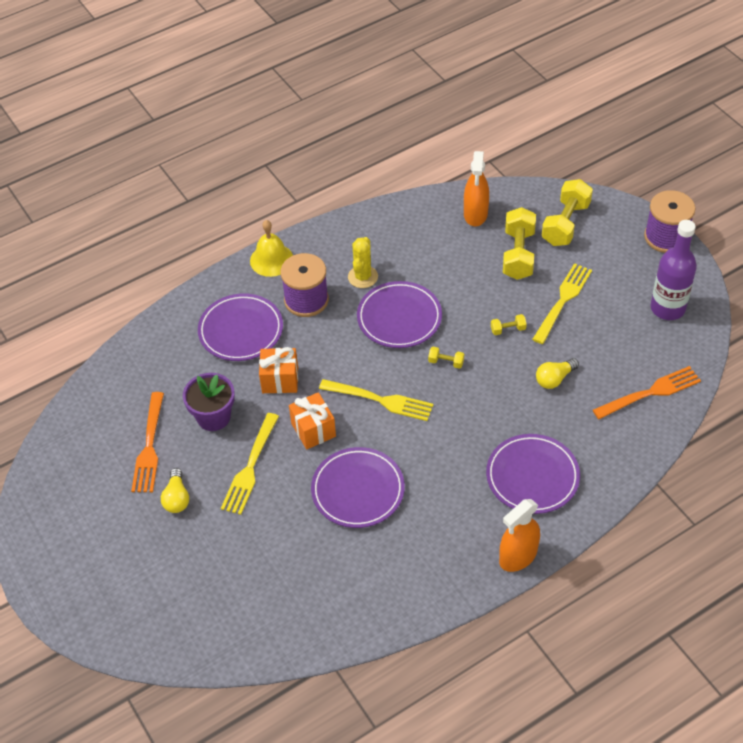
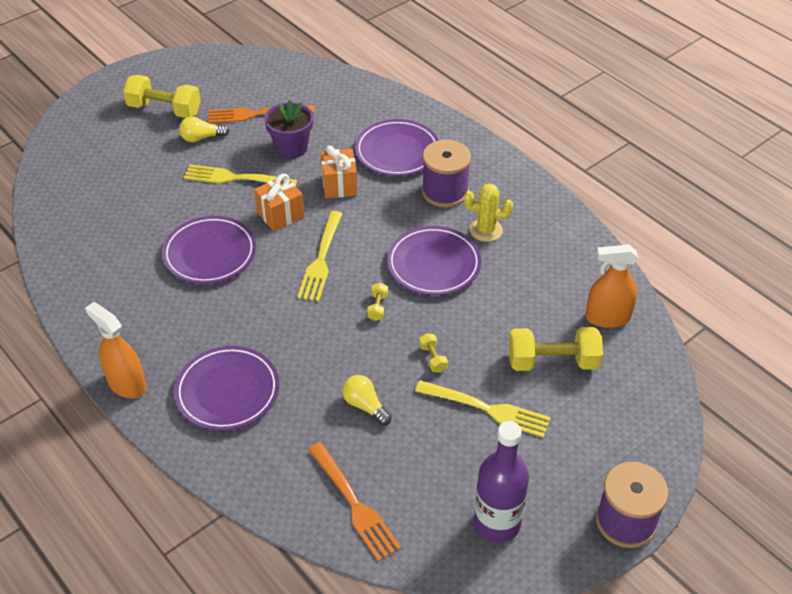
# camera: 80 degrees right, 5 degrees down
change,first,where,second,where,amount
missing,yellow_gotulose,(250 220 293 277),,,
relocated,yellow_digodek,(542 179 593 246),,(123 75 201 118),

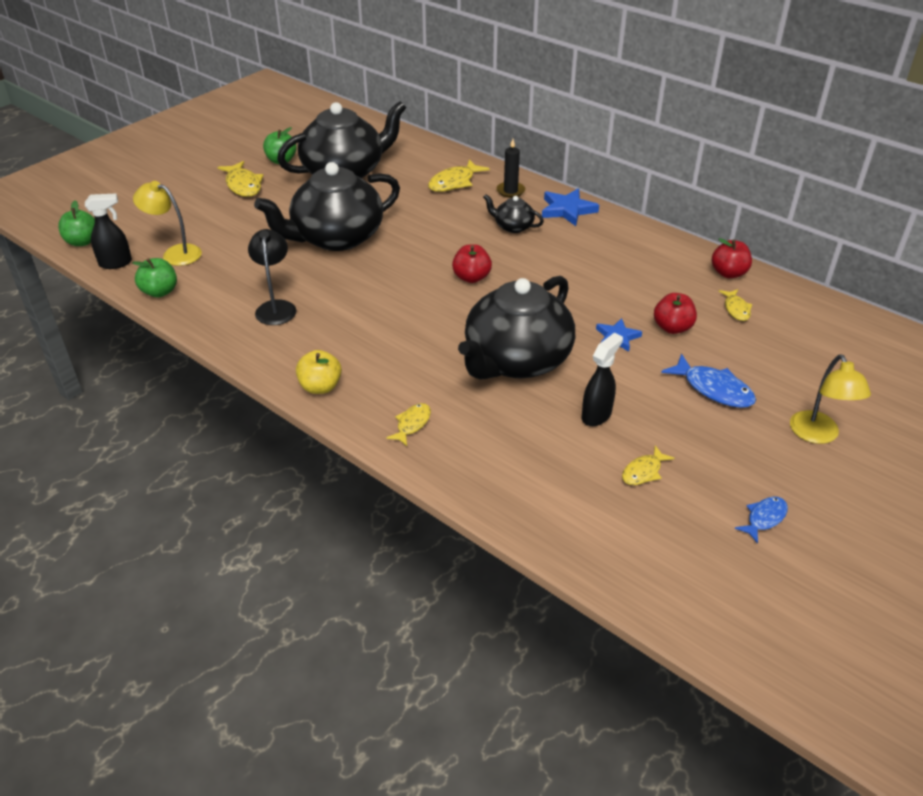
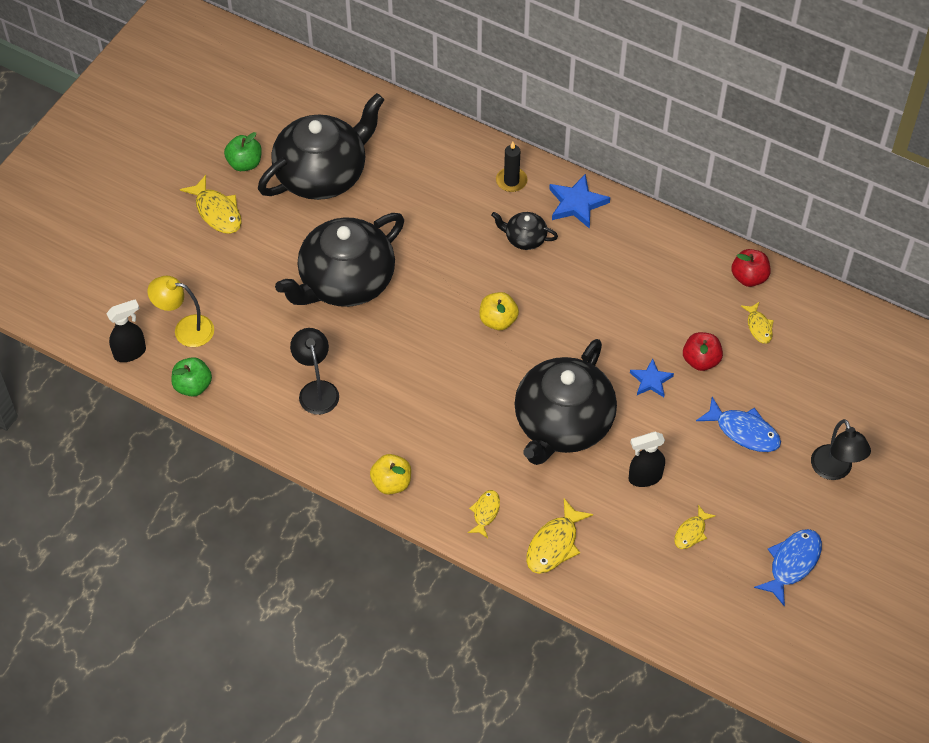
# camera: 10 degrees left, 15 degrees up
change,first,where,second,where,amount
missing,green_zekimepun,(58 200 95 246),,,
relocated,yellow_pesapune,(428 159 490 192),,(526 499 593 574),
colour,red_zekimepun,(452 244 492 283),yellow_zekimepun,(479 292 519 330),
spun,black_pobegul,(582 333 623 426),,(629 432 665 487),135 degrees counterclockwise
size,blue_pesapune,(735 497 788 543),,(754 529 822 607),x1.65
colour,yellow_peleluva,(790 354 871 444),black_peleluva,(811 419 871 480),

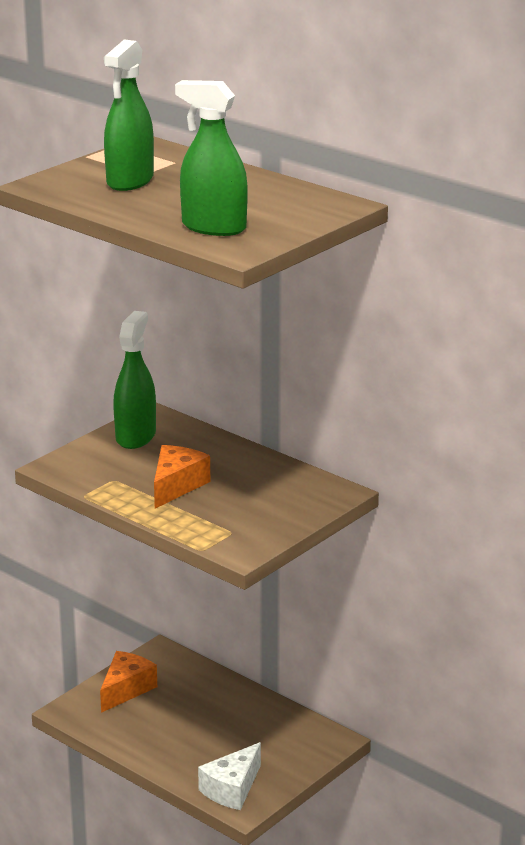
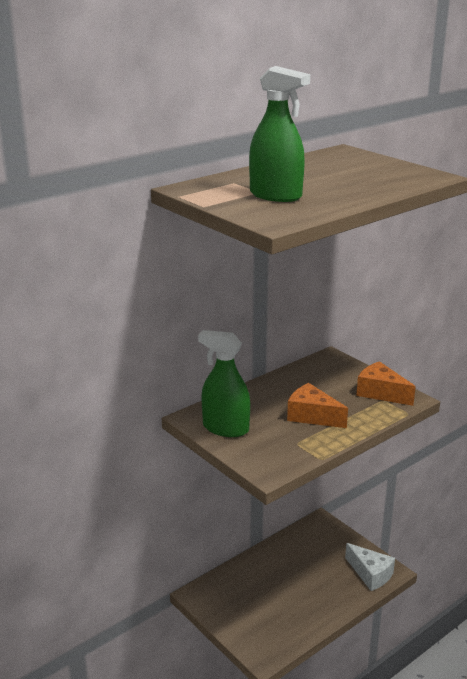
# camera: 80 degrees left, 0 degrees up
change,first,where,second,where,amount
relocated,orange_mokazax,(100 651 157 713),,(356 361 416 406),
missing,green_pobegul,(175 80 248 236),,,

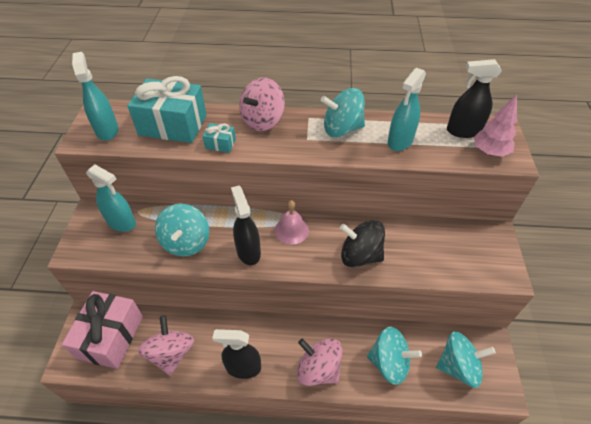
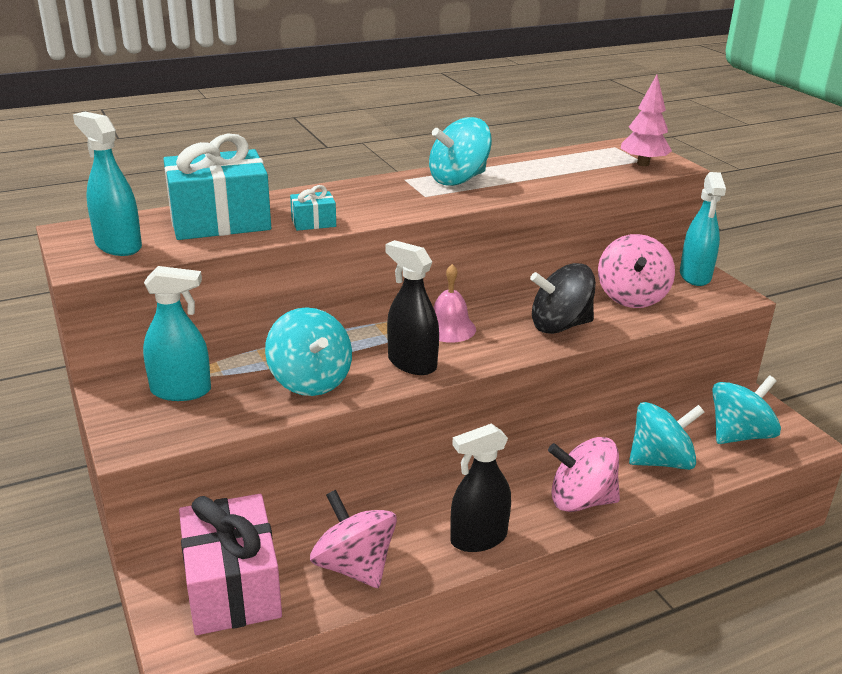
# camera: 30 degrees left, 20 degrees down
change,first,where,second,where,amount
relocated,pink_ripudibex,(239 78 285 131),,(598 234 675 308),
relocated,turquoise_pobegul,(387 68 426 151),,(680 172 726 286),
missing,black_pobegul,(447 59 502 138),,,

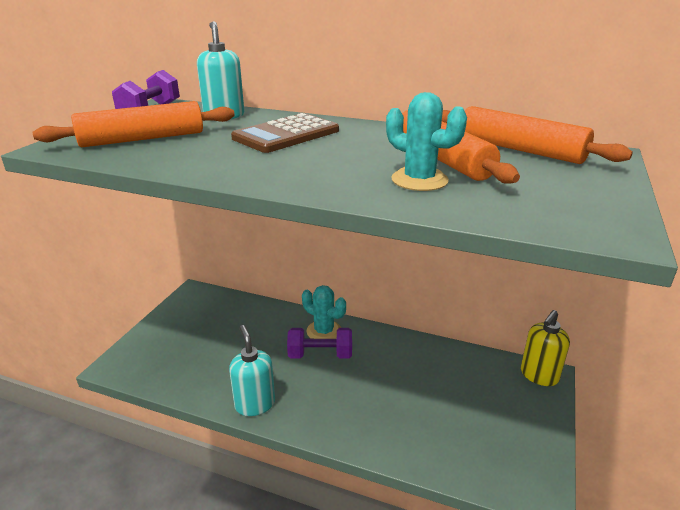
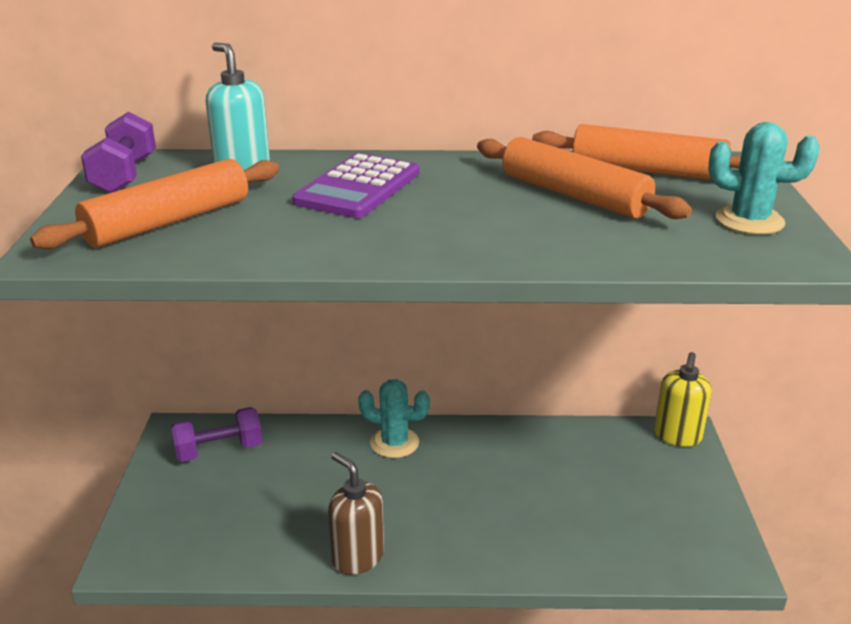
# camera: 20 degrees left, 0 degrees up
change,first,where,second,where,amount
colour,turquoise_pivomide,(229 325 275 416),brown_pivomide,(328 452 384 575),
colour,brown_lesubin,(231 113 339 153),purple_lesubin,(292 153 419 218),
relocated,purple_digodek,(287 328 352 359),,(171 407 263 462),
relocated,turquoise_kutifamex,(386 92 467 191),,(708 122 820 235),

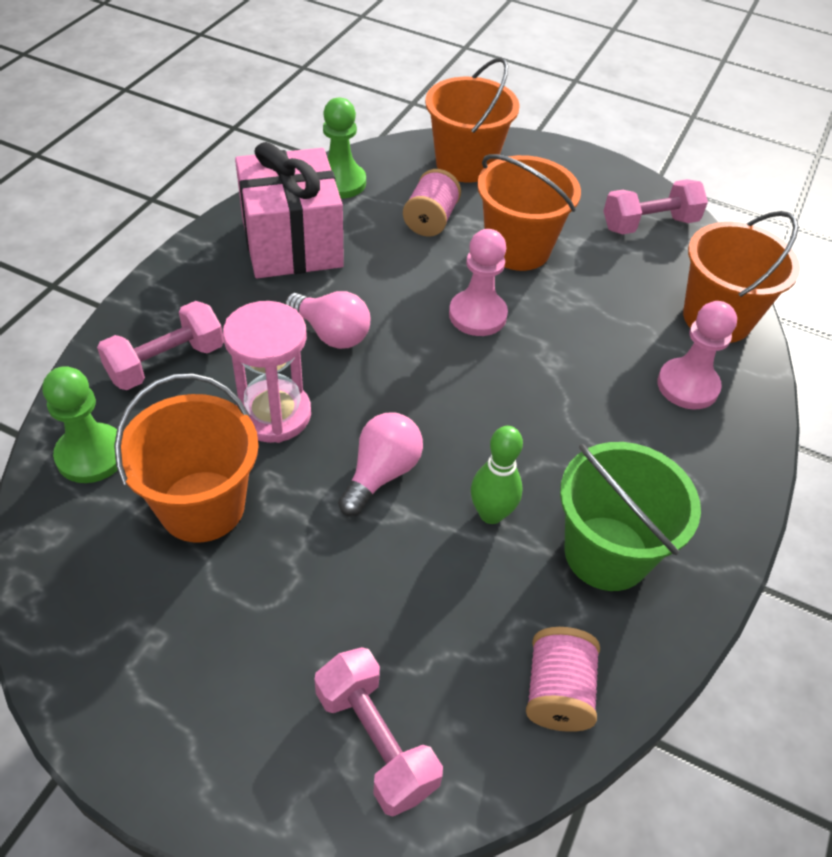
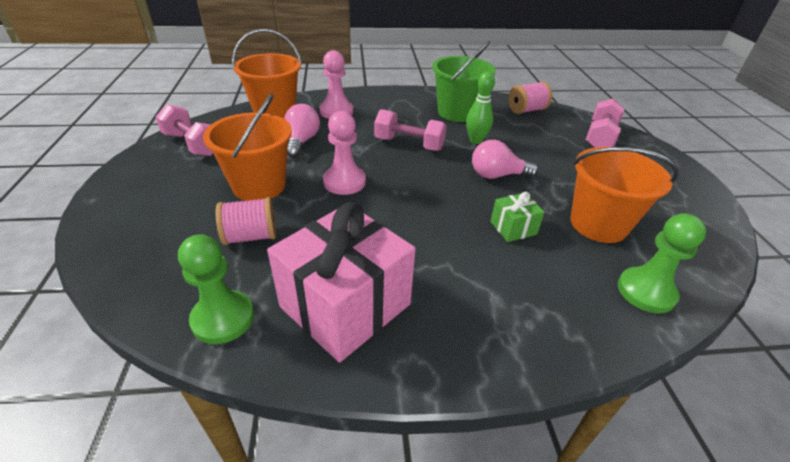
# camera: 120 degrees left, 10 degrees down
change,first,where,second,where,amount
relocated,pink_digodek,(97 301 224 390),,(374 109 447 151),
exchanged,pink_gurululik,(223 301 311 443),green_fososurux,(490 192 545 242),
relocated,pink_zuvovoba,(285 291 370 349),,(284 104 320 158),
missing,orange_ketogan,(425 57 520 183),,,

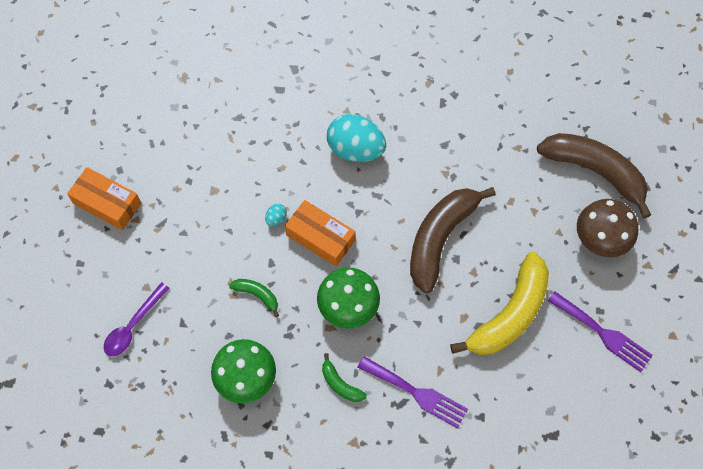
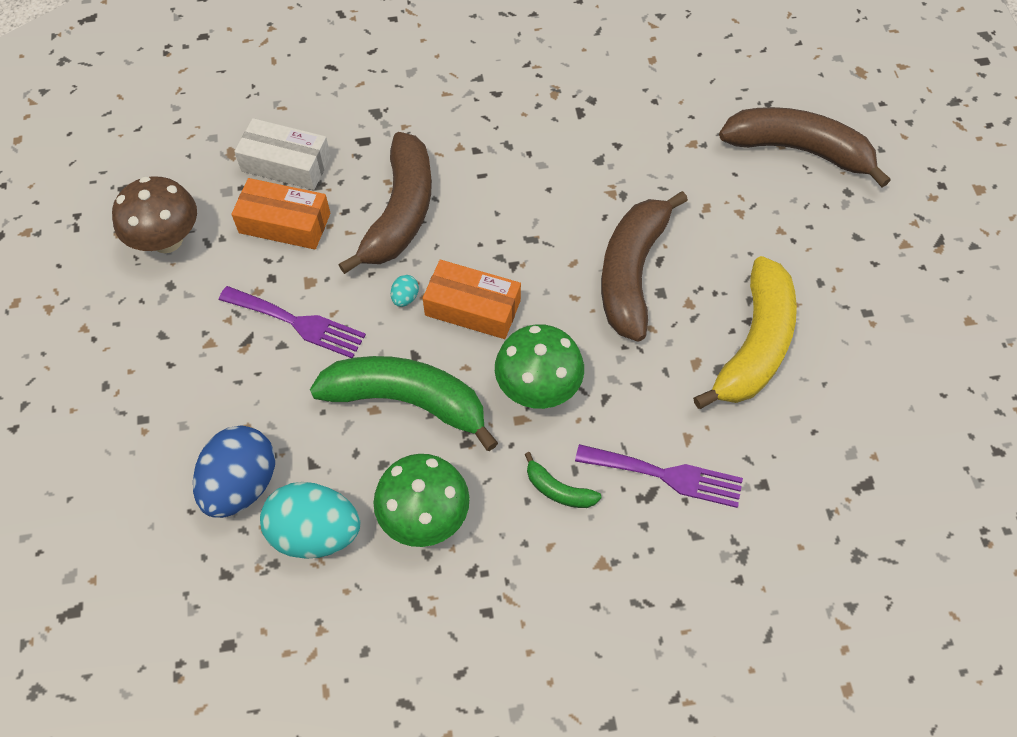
# camera: 15 degrees left, 5 degrees down
change,first,where,second,where,amount
relocated,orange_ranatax,(67 167 141 230),,(231 178 330 250),
exchanged,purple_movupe,(104 282 169 356),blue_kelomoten,(193 426 275 518),
size,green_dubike,(229 279 279 317),,(310 356 498 451),x2.28
relocated,turquoise_kelomoten,(327 114 386 162),,(260 482 360 559),
relocated,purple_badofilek,(548 291 653 372),,(219 286 366 358),
relocated,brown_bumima,(577 199 638 257),,(112 176 197 253),
appeared,,,white_ranatax,(234 118 331 190),
appeared,,,brown_dubike,(338 132 432 274),

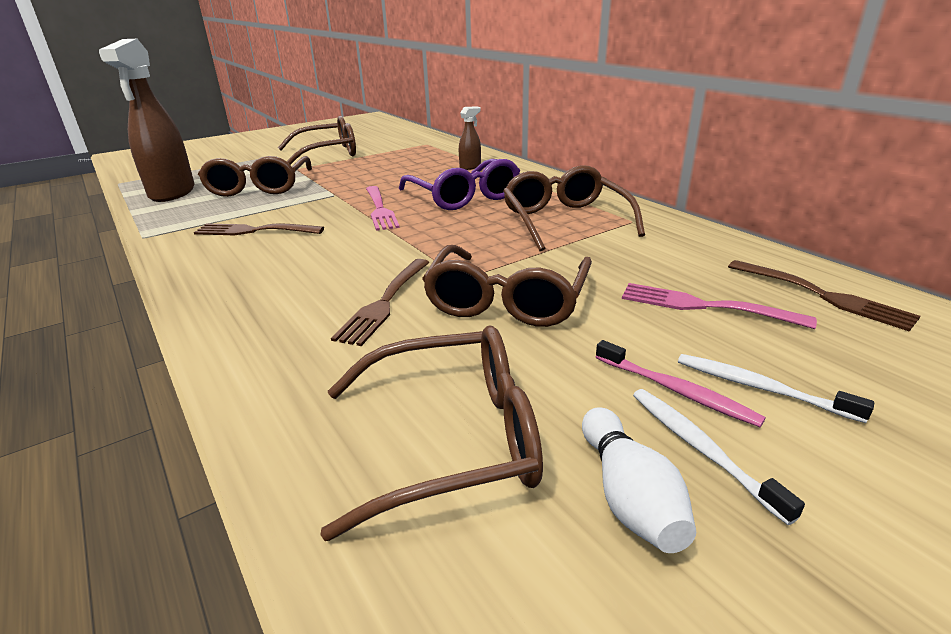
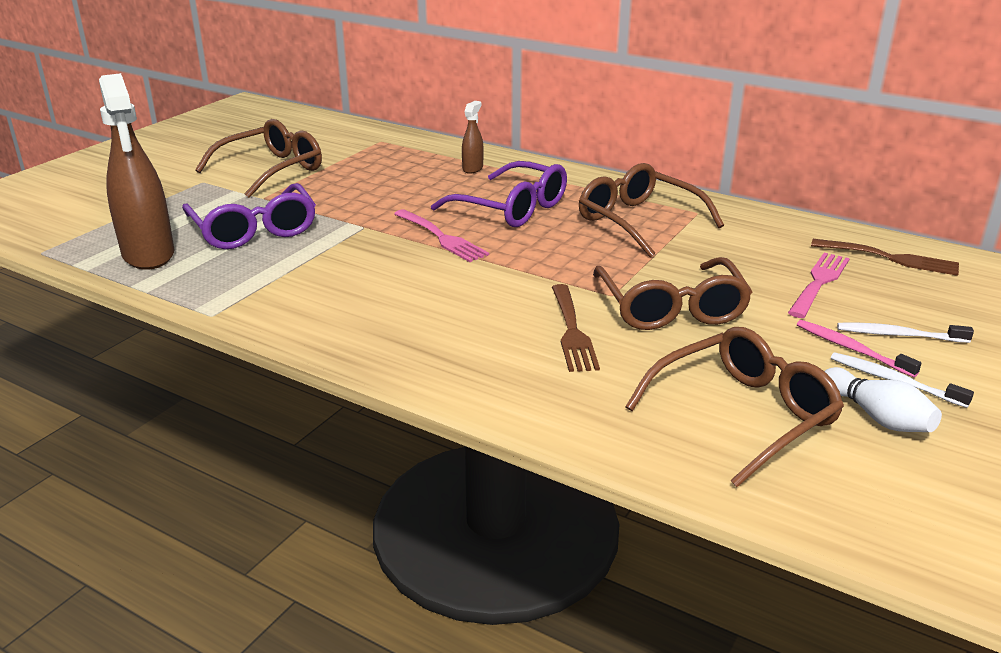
# camera: 25 degrees left, 0 degrees up
change,first,where,second,where,amount
missing,brown_badofilek,(194 223 324 235),,,
colour,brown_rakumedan,(198 156 312 197),purple_rakumedan,(182 183 316 249),
spun,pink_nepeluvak,(596 340 766 427),,(797 320 922 377),150 degrees counterclockwise
spun,pink_badofilek,(622 283 817 329),,(788 253 850 318),120 degrees clockwise

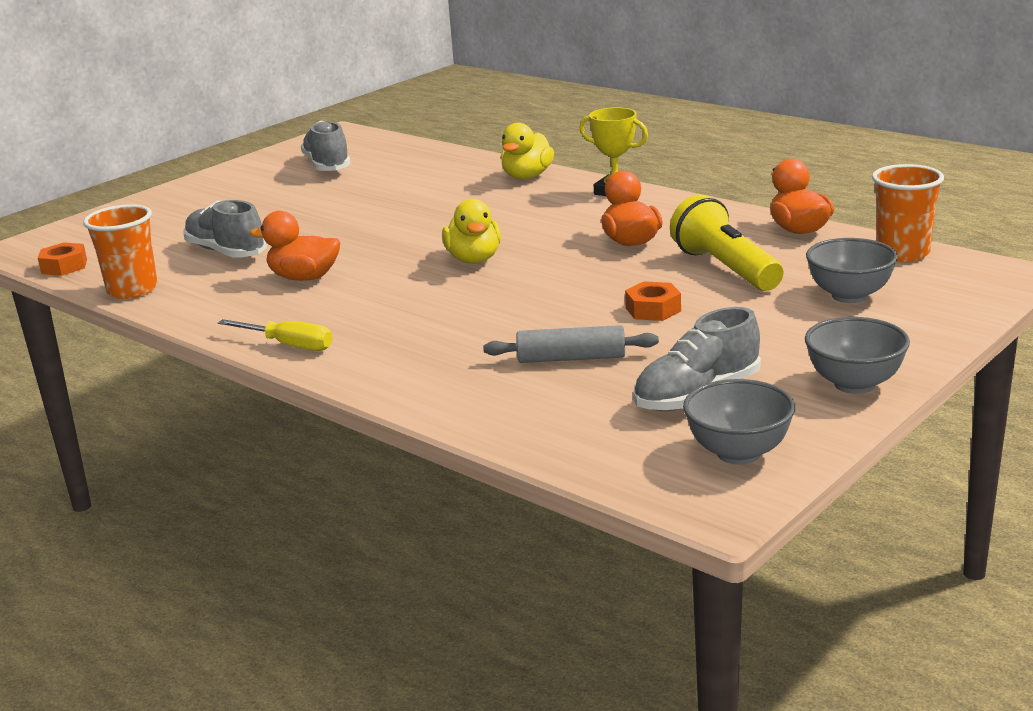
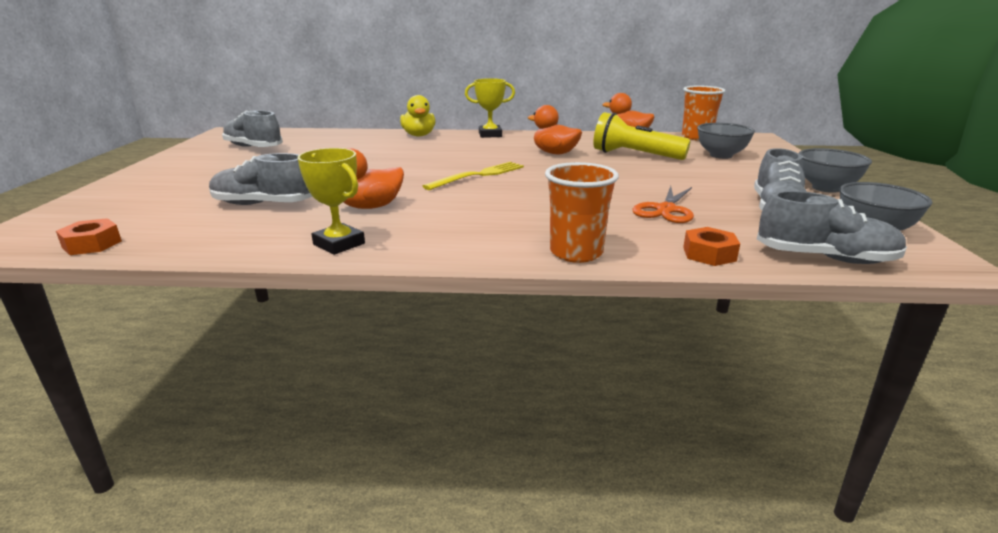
# camera: 40 degrees left, 0 degrees up
change,first,where,second,where,amount
relocated,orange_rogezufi,(83 204 158 299),,(545 162 619 263),
missing,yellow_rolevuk,(218 319 332 351),,,
exchanged,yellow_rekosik,(442 199 501 264),yellow_badofilek,(423 162 524 190),
exchanged,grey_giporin,(483 325 659 363),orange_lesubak,(632 186 694 223),
relocated,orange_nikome,(625 281 681 321),,(683 227 740 266),
appeared,,,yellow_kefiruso,(298 148 365 255),
appeared,,,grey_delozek,(757 191 907 264),

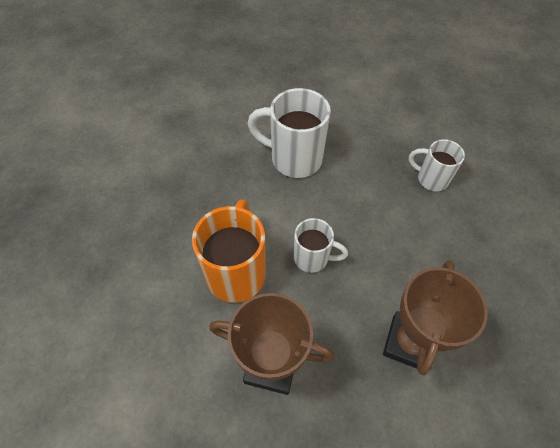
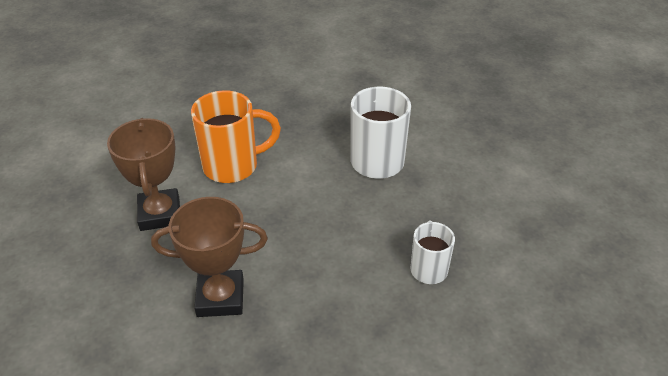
# camera: 65 degrees right, 15 degrees down
change,first,where,second,where,amount
missing,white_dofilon,(294 218 348 273),,,

